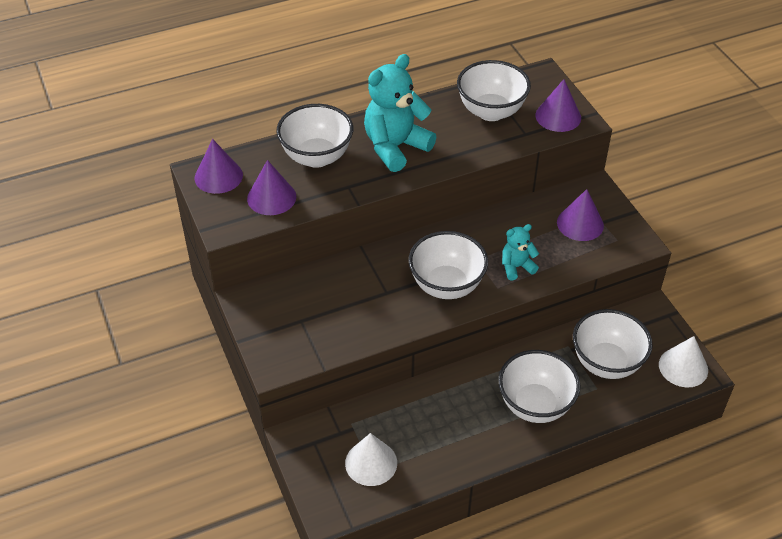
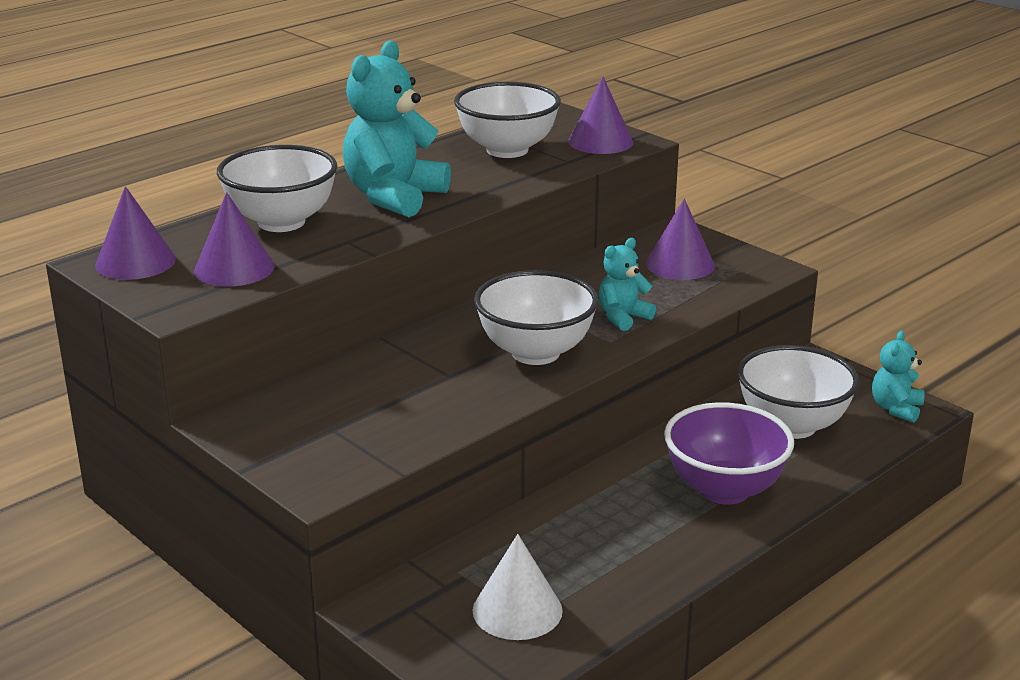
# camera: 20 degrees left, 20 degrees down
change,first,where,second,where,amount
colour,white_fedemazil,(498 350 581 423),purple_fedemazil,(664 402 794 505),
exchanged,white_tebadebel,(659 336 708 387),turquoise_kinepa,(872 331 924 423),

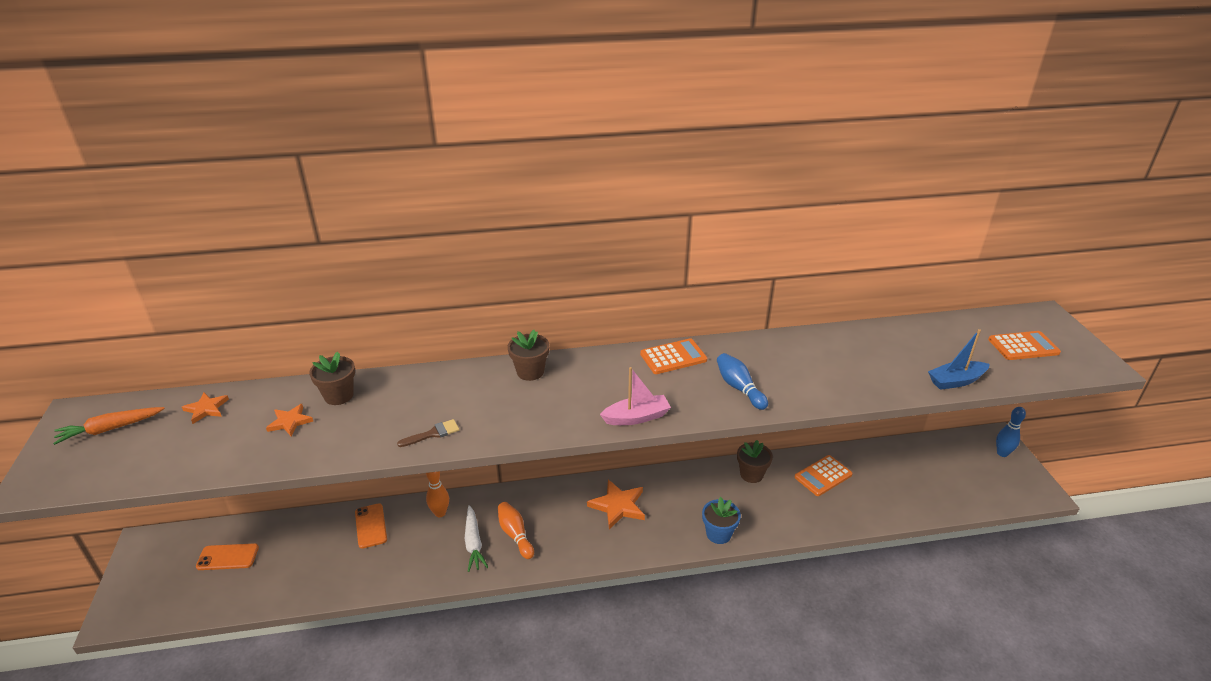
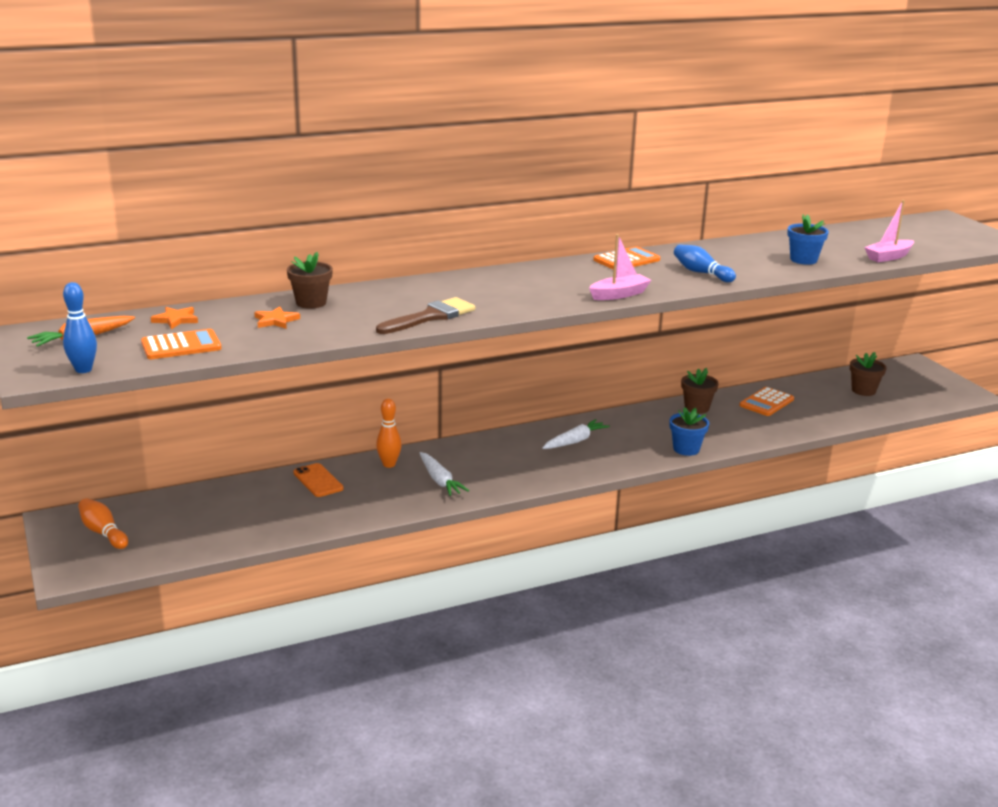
# camera: 15 degrees left, 10 degrees down
change,first,where,second,where,amount
missing,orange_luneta,(196 543 259 570),,,
size,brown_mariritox,(397 419 459 447),,(376 297 475 334),x1.81
relocated,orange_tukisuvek,(498 502 534 559),,(78 498 128 549),
relocated,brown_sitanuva,(508 330 550 381),,(850 352 887 396),
exchanged,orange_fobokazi,(587 479 645 529),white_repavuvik,(542 419 610 449),
colour,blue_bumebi,(928 329 990 390),pink_bumebi,(864 200 914 262),
relocated,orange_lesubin,(988 331 1061 360),,(141 329 222 359),
relocated,blue_tukisuvek,(996 407 1026 457),,(63 282 97 373),
appeared,,,blue_sitanuva,(787 214 829 265),

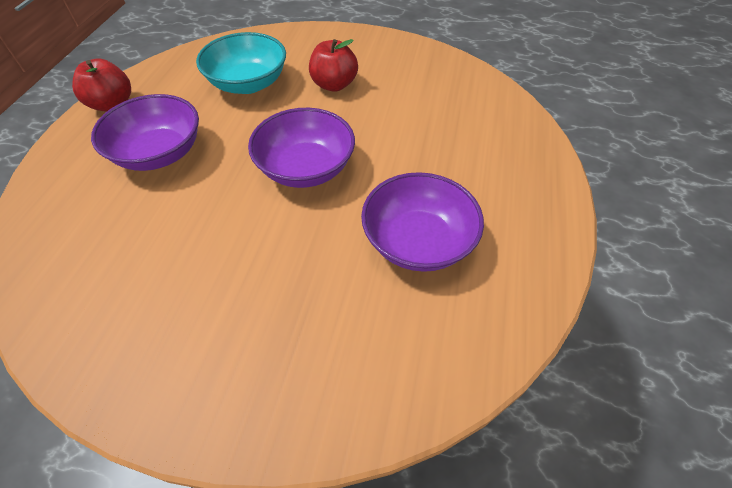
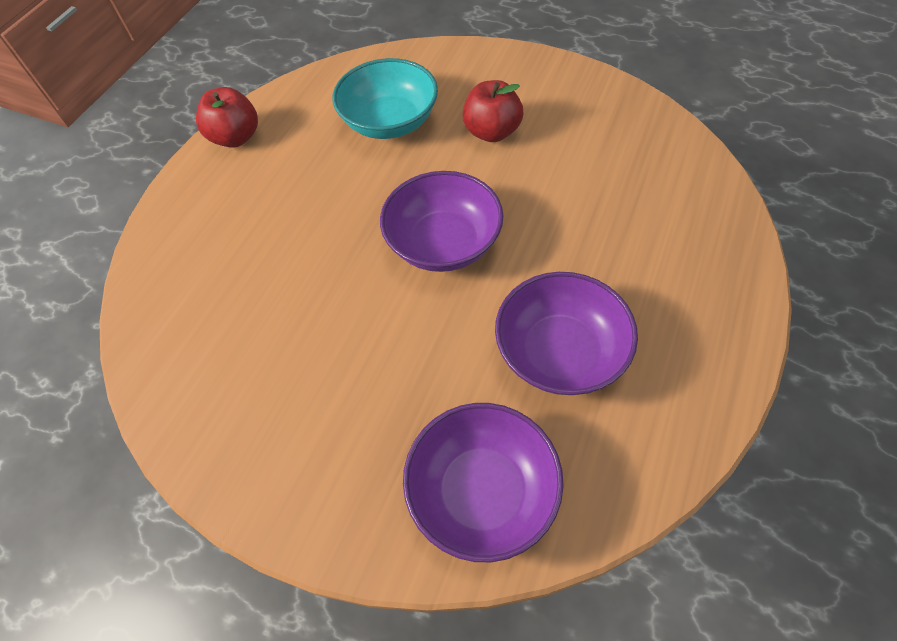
# camera: 15 degrees right, 5 degrees up
change,first,where,second,where,amount
relocated,purple_fedemazil,(91 94 199 171),,(403 403 564 562),

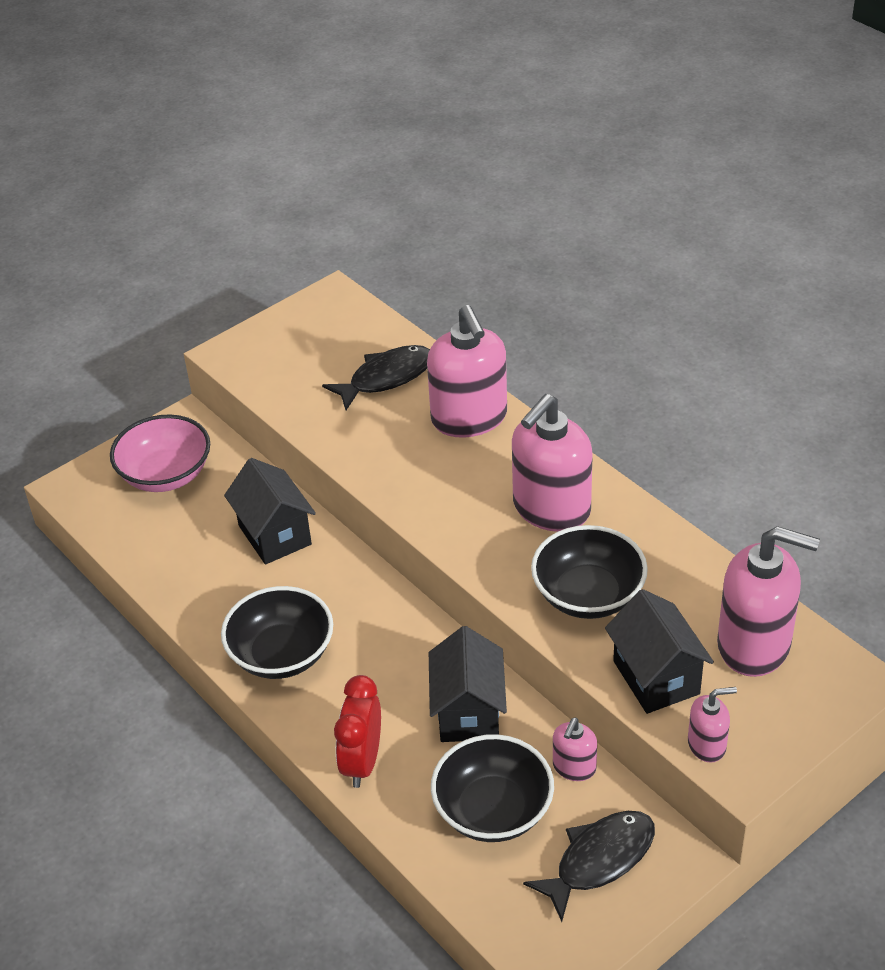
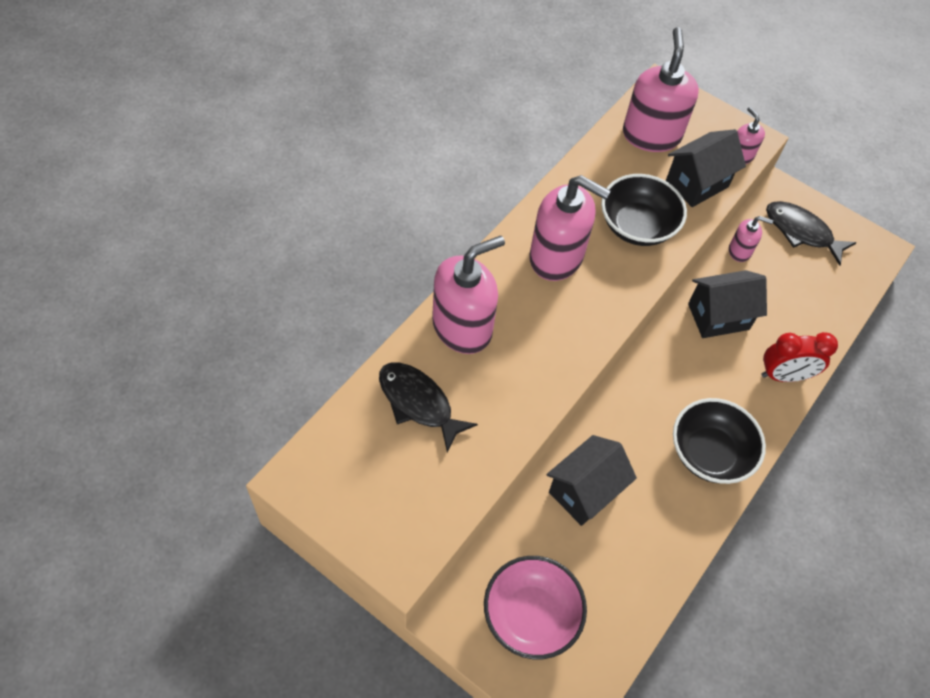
# camera: 110 degrees left, 15 degrees up
change,first,where,second,where,amount
missing,black_fedemazil,(431 734 554 842),,,

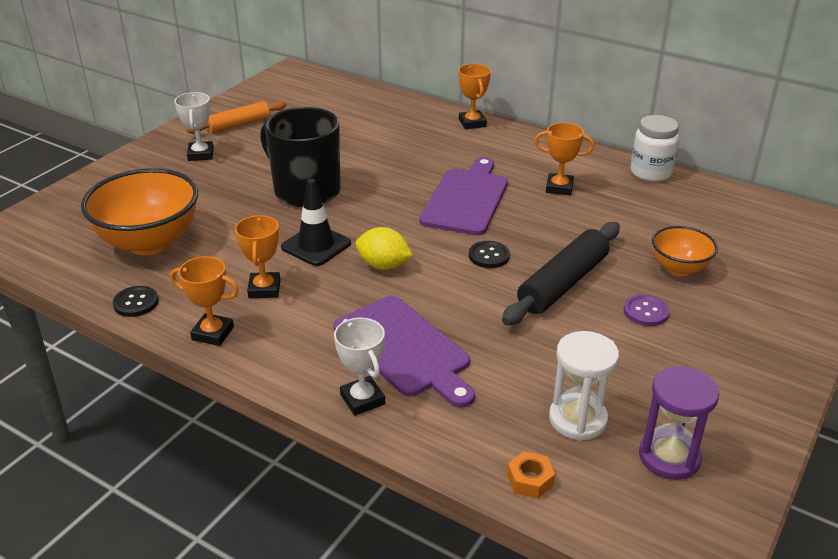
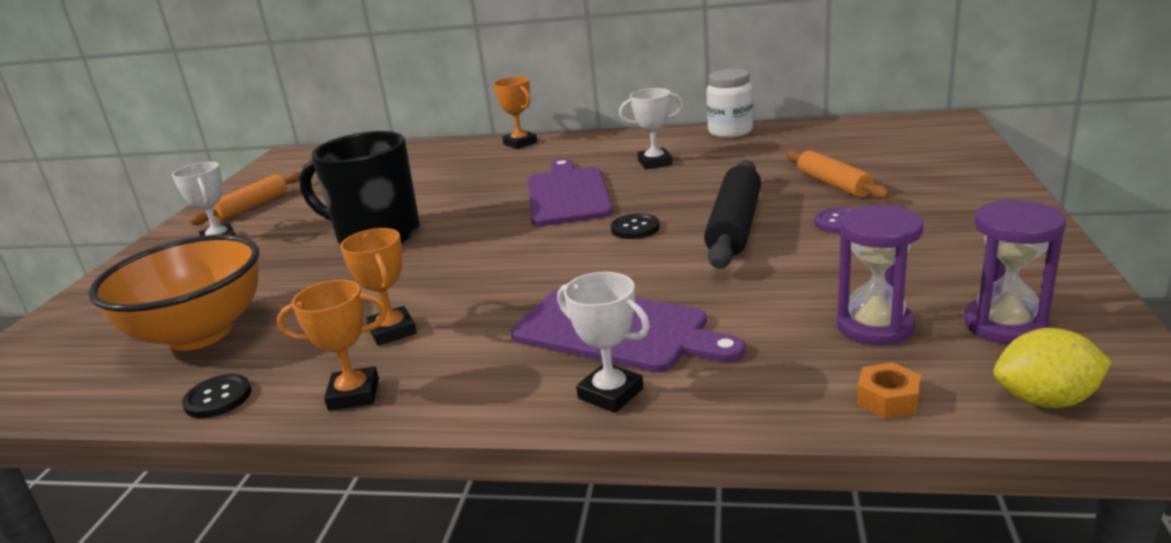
# camera: 20 degrees left, 10 degrees down
change,first,where,second,where,amount
missing,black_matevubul,(281 179 351 266),,,
relocated,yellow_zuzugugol,(356 227 413 270),,(994 328 1112 408),
colour,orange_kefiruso,(534 123 594 196),white_kefiruso,(619 88 683 169),
colour,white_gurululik,(549 331 619 441),purple_gurululik,(837 205 923 345),
exchanged,orange_fedemazil,(652 226 718 276),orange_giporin,(786 150 890 199),

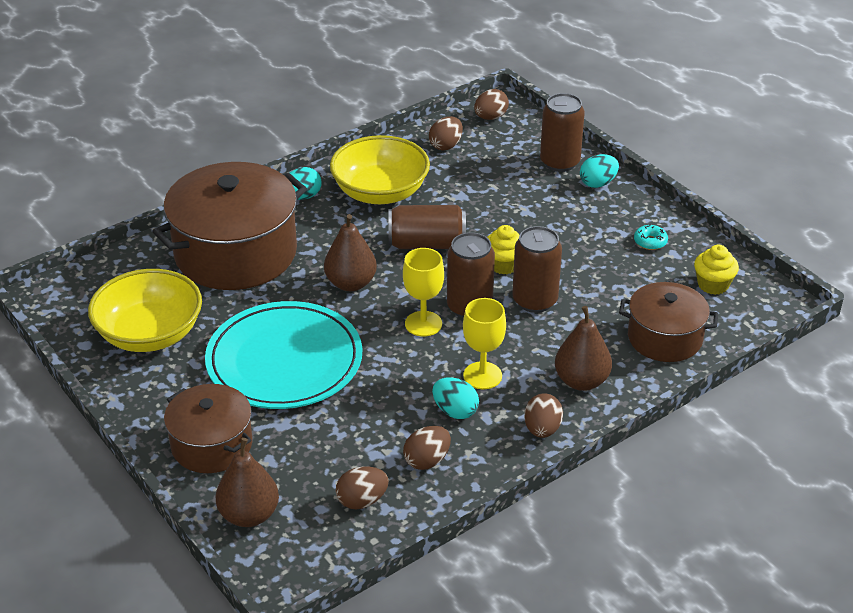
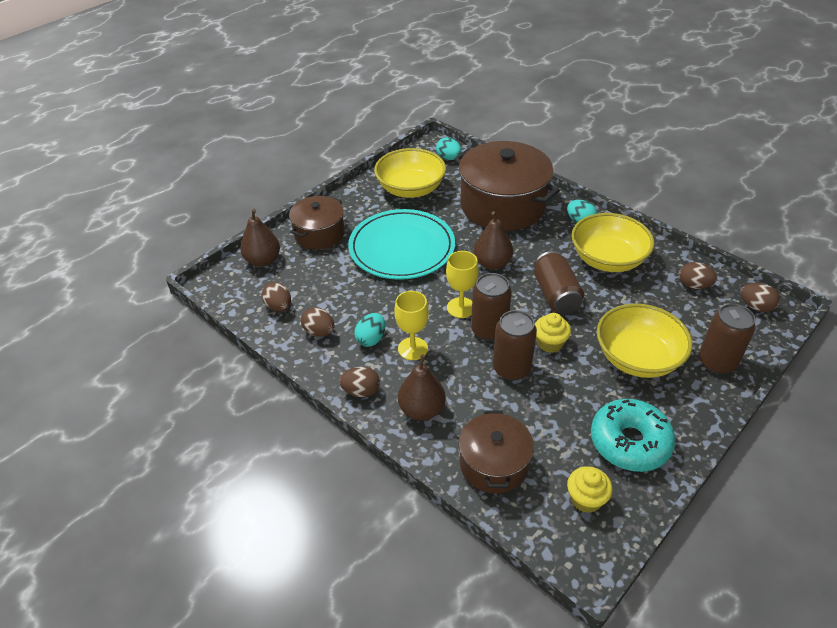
# camera: 80 degrees right, 5 degrees up
change,first,where,second,where,amount
relocated,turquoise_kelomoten,(580 154 619 188),,(436 137 462 160),
size,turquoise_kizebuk,(634 224 668 250),,(591 399 676 472),x2.45
appeared,,,yellow_fedemazil,(597 303 693 378),

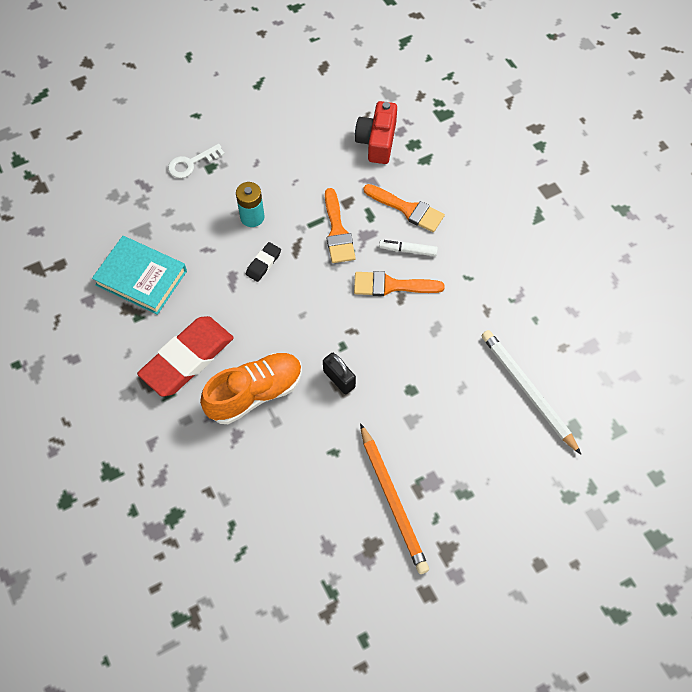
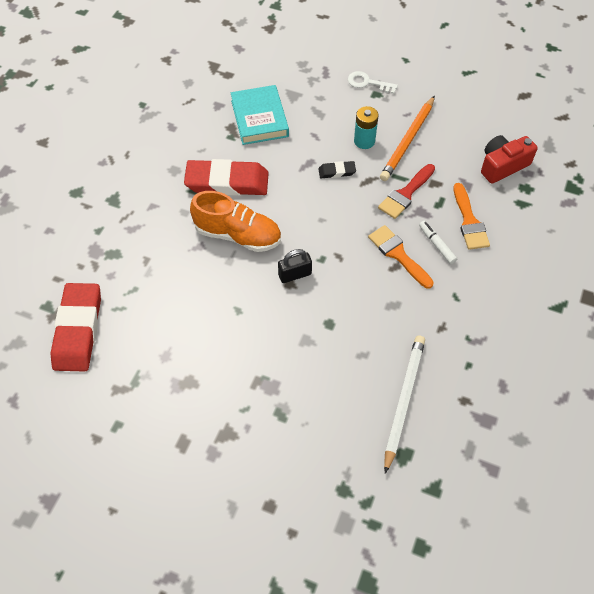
# camera: 50 degrees right, 5 degrees down
change,first,where,second,where,amount
spun,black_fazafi,(323 353 356 394),,(278 249 312 283),60 degrees clockwise
colour,orange_mariritox,(325 188 356 263),red_mariritox,(378 164 435 219),
relocated,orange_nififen,(360 423 429 574),,(380 96 435 181),
appeared,,,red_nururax,(50 283 101 371),

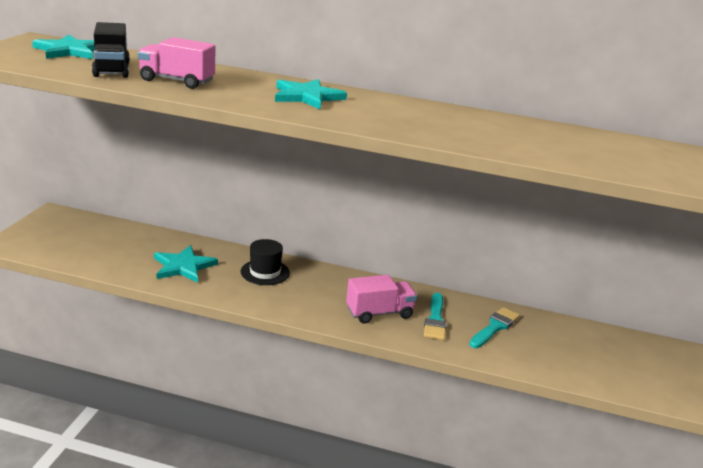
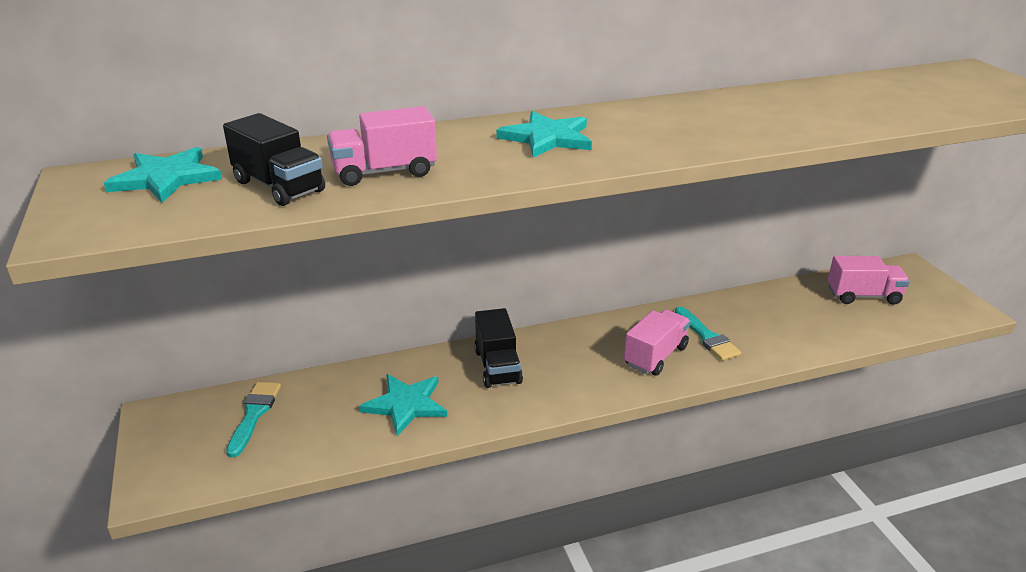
# camera: 30 degrees left, 5 degrees up
change,first,where,second,where,amount
exchanged,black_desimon,(241 239 290 285),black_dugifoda,(474 308 523 388),
relocated,turquoise_mariritox,(469 307 520 348),,(226 382 281 457),
appeared,,,pink_dugifoda,(828 256 910 305),

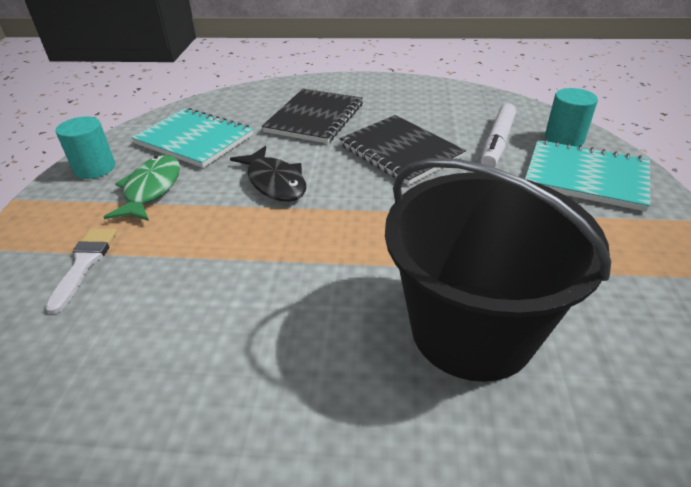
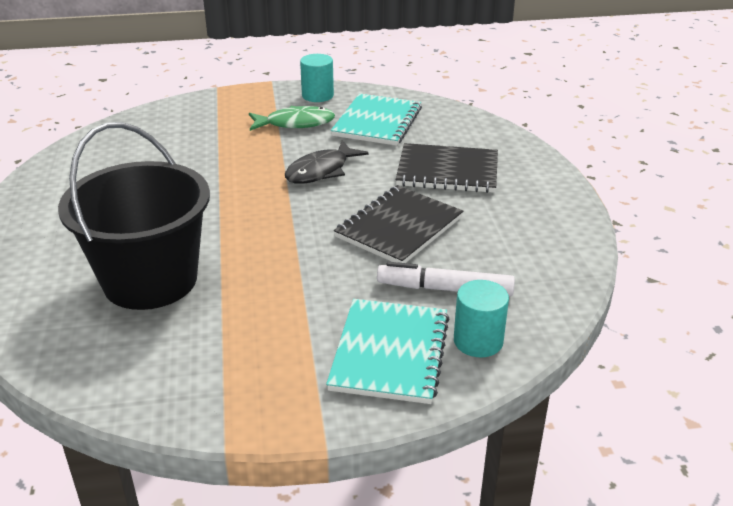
# camera: 75 degrees right, 5 degrees down
change,first,where,second,where,amount
missing,white_mariritox,(45 228 117 314),,,

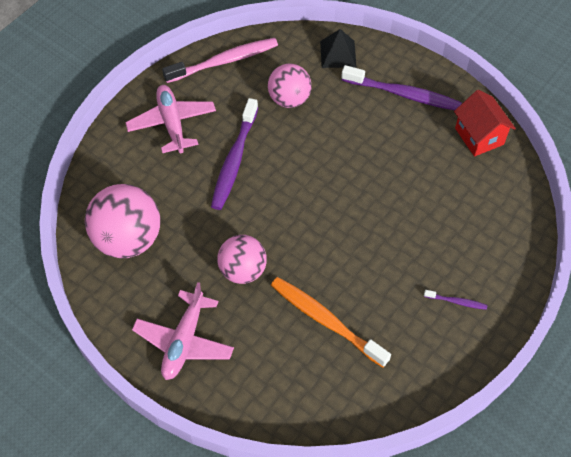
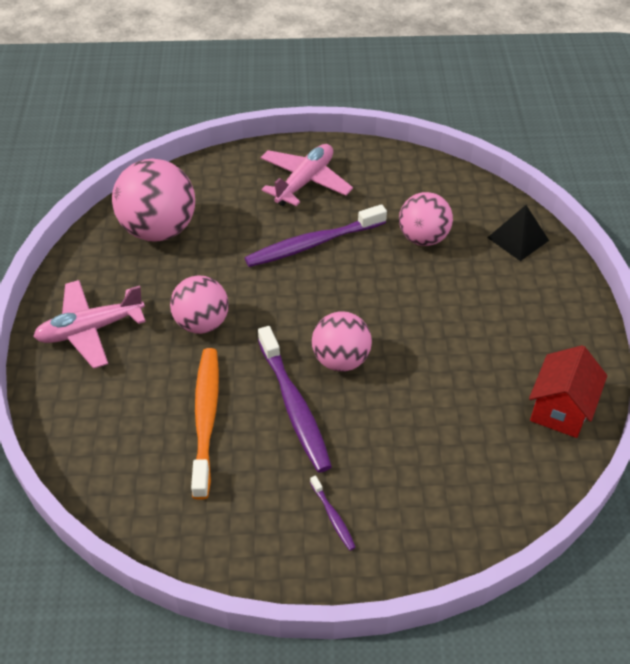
# camera: 50 degrees right, 10 degrees down
change,first,where,second,where,amount
missing,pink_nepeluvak,(162 38 278 83),,,
relocated,purple_nepeluvak,(341 65 462 110),,(258 326 332 473),
appeared,,,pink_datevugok,(312 311 372 371),

